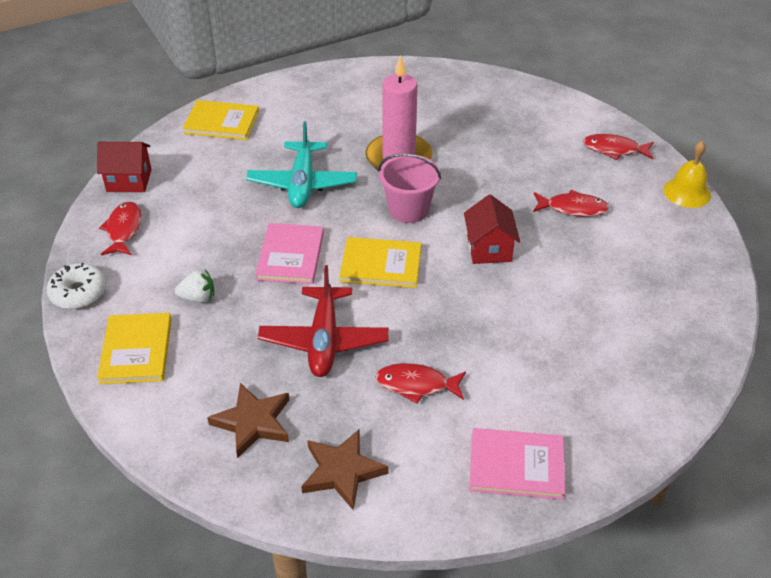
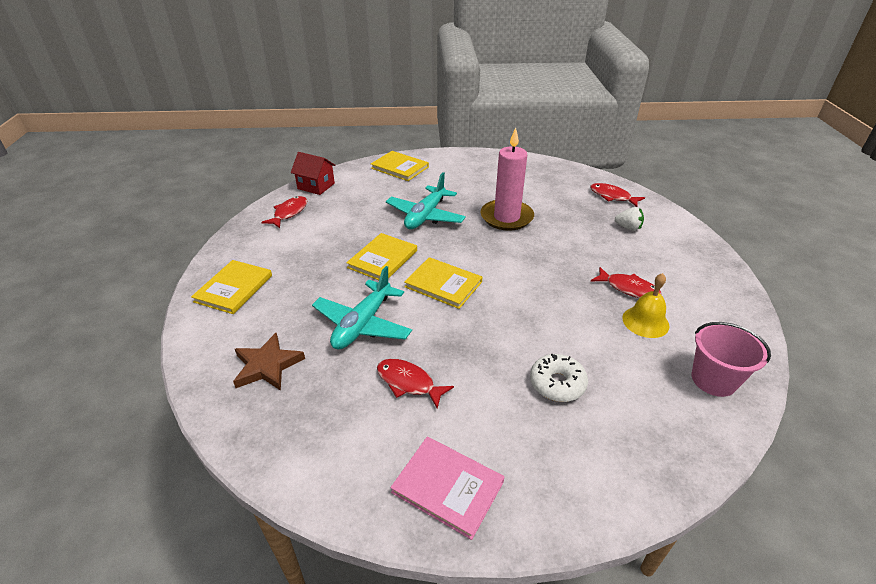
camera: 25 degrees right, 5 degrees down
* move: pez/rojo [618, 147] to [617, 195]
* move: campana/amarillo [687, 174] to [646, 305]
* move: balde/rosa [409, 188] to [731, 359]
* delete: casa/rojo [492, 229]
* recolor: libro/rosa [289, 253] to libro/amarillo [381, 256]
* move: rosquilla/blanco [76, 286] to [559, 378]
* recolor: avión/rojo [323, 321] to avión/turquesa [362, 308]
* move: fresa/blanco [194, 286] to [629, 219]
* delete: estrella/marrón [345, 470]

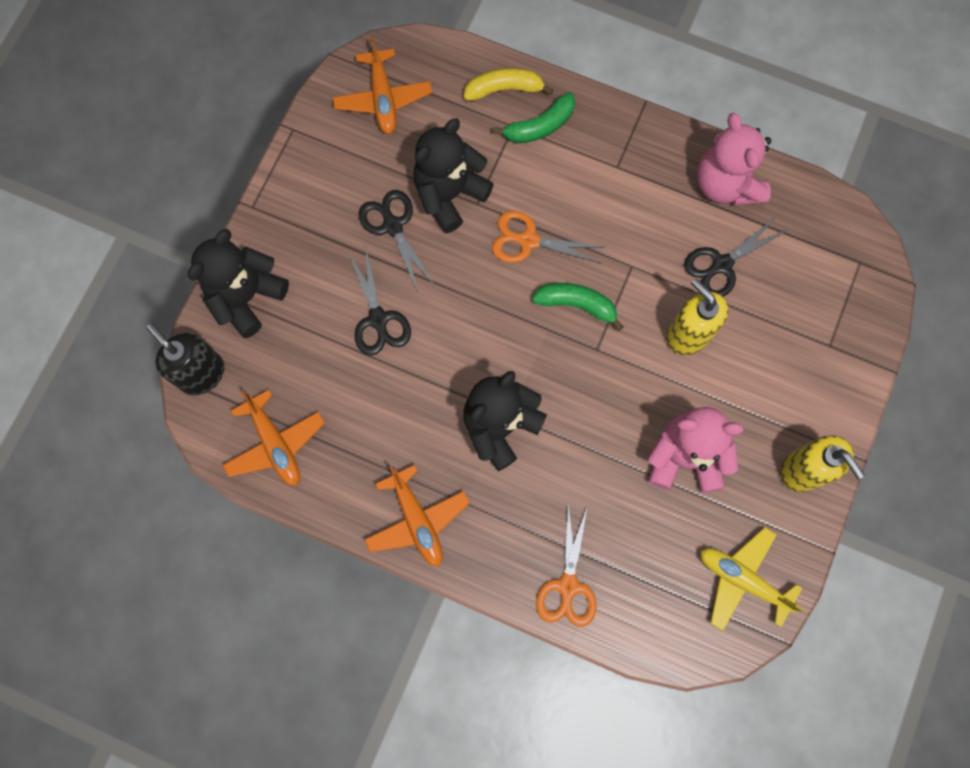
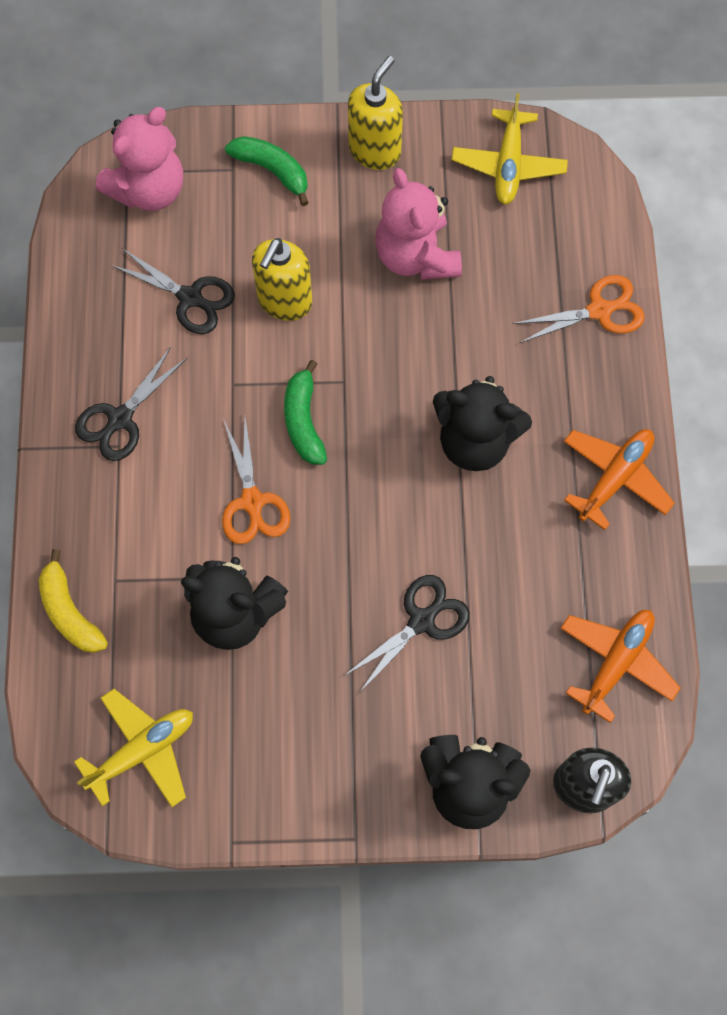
camera: 115 degrees left, 5 degrees down
* recolor: avión/naranja [382, 85] to avión/amarillo [133, 748]
* move: plátano/verde [534, 118] to [267, 171]
* move: osito/rosa [734, 159] to [139, 159]
* move: tijeras/negro [396, 241] to [131, 404]

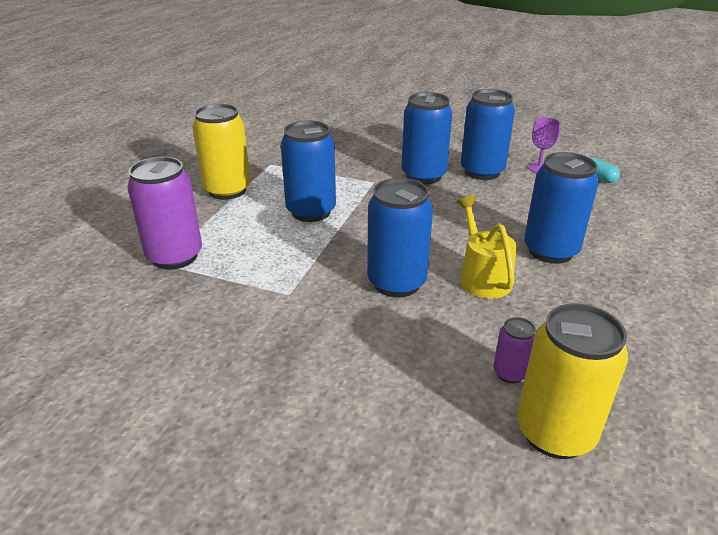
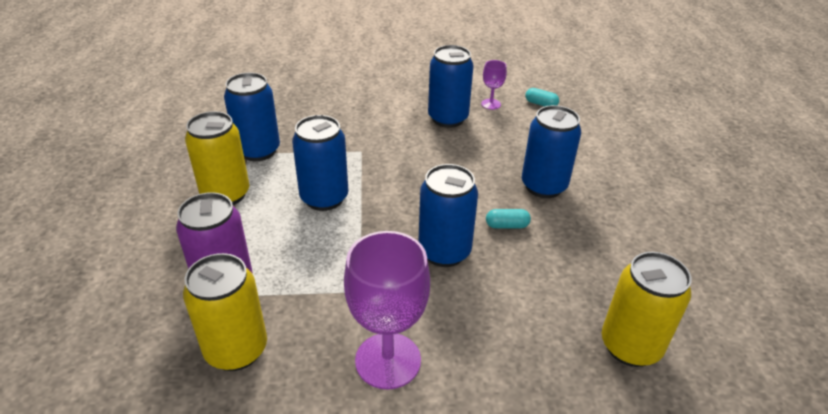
camera: 25 degrees left, 5 degrees up
* move: lata/azul [426, 138] to [252, 117]
* replace: regadera/amarillo [487, 247] to cápsula/turquesa [508, 218]
* delete: lata/morado [514, 350]
* insert: copa/morado [387, 310]
* insert: lata/amarillo [225, 312]

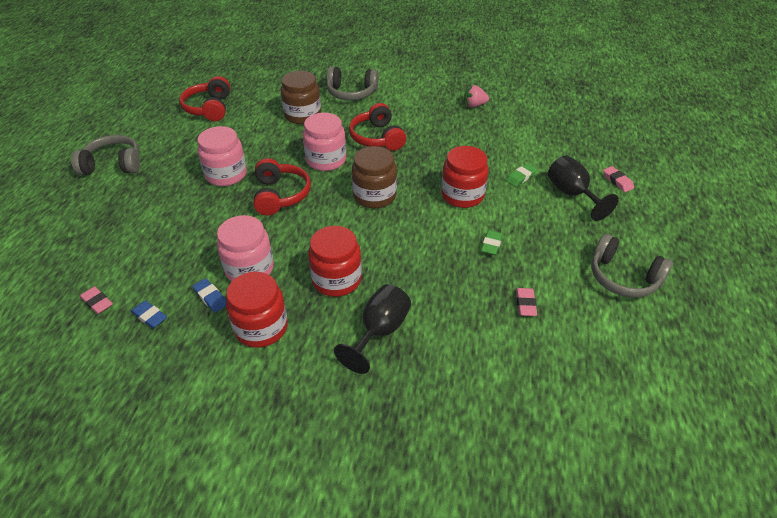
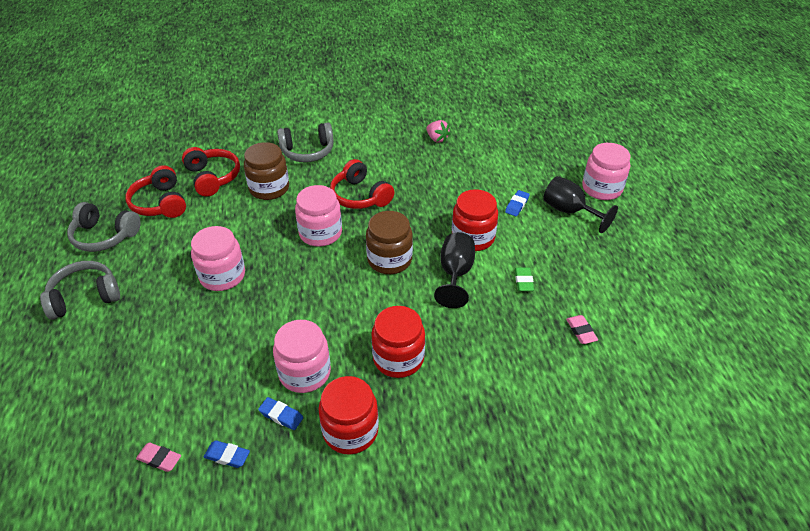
camera: 20 degrees left, 0 degrees up
* rotate: fresa/rosa [476, 96] = [438, 131] 105 degrees counterclockwise
* move: auriculares/rojo [282, 186] to [211, 171]
* recolor: goma de borrar/verde [521, 175] to goma de borrar/azul [517, 203]
* replace: goma de borrar/rosa [618, 179] to tarro/rosa [606, 171]
* move: auriculares/gris [632, 266] to [104, 227]
* move: copa/negro [372, 329] to [454, 270]

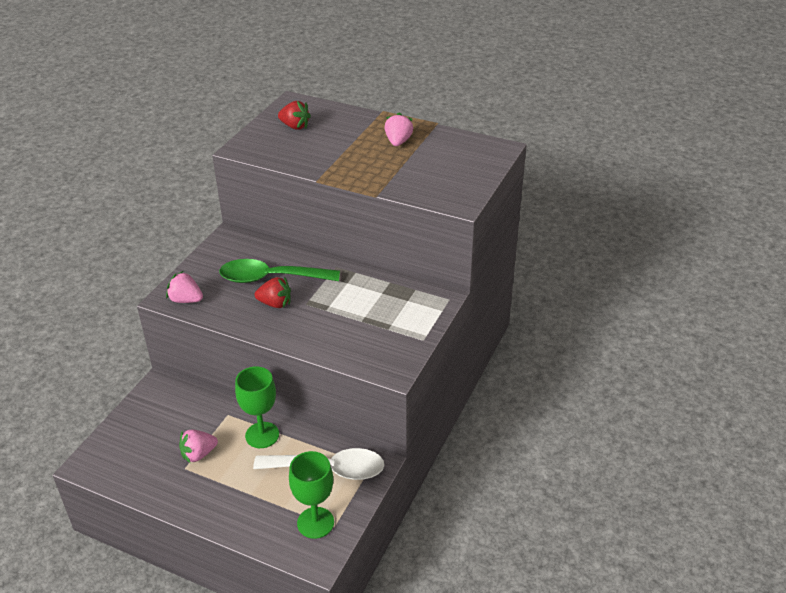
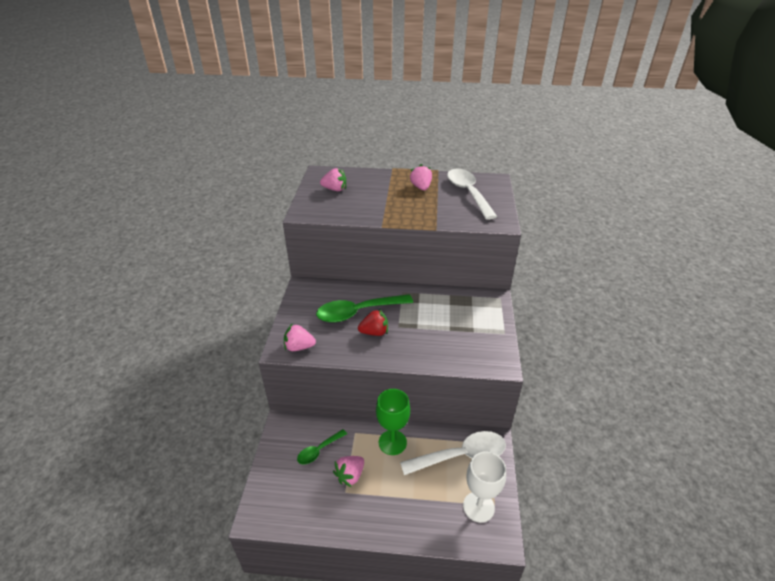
camera: 20 degrees left, 0 degrees up
* recolor: fresa/rojo [294, 115] to fresa/rosa [333, 179]
* recolor: copa/verde [311, 495] to copa/blanco [484, 487]
* insert: cuchara/blanco [472, 194]
* insert: cuchara/verde [322, 446]

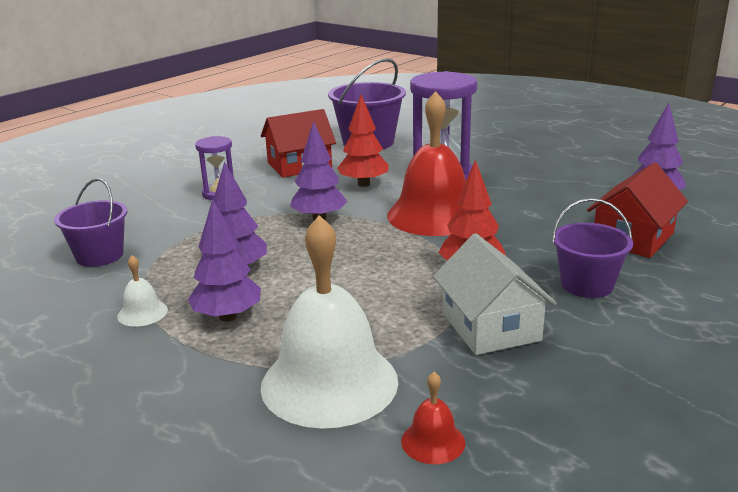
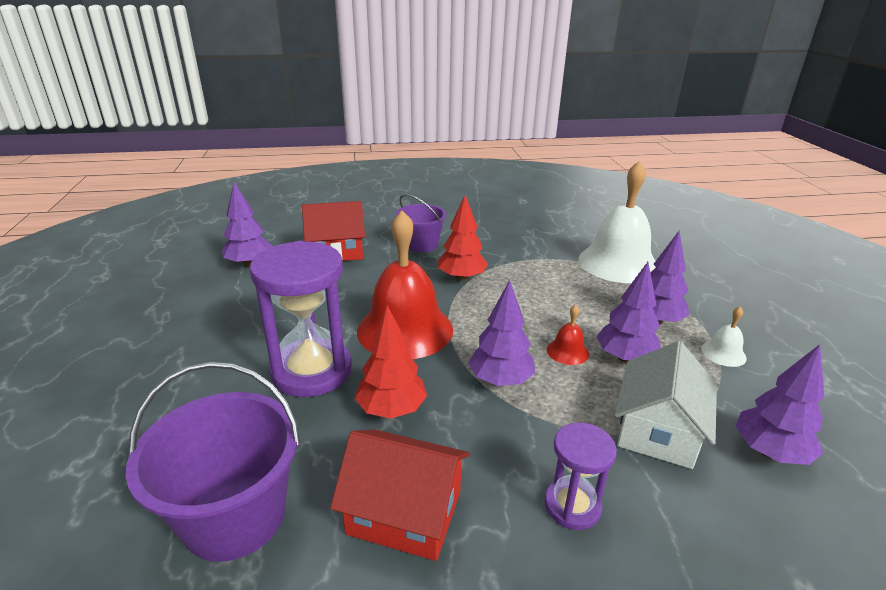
camera: 140 degrees left, 5 degrees up
* replace: balde/morado [90, 222] to árbol/morado [780, 404]
* move: casa/blanco [495, 294] to [666, 405]
* move: campana/rojo [433, 418] to [568, 335]

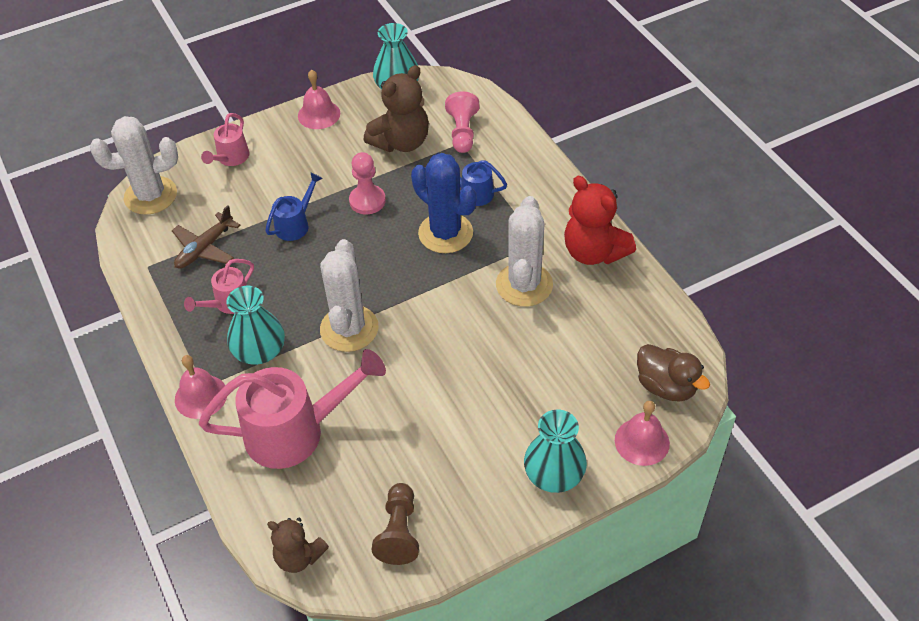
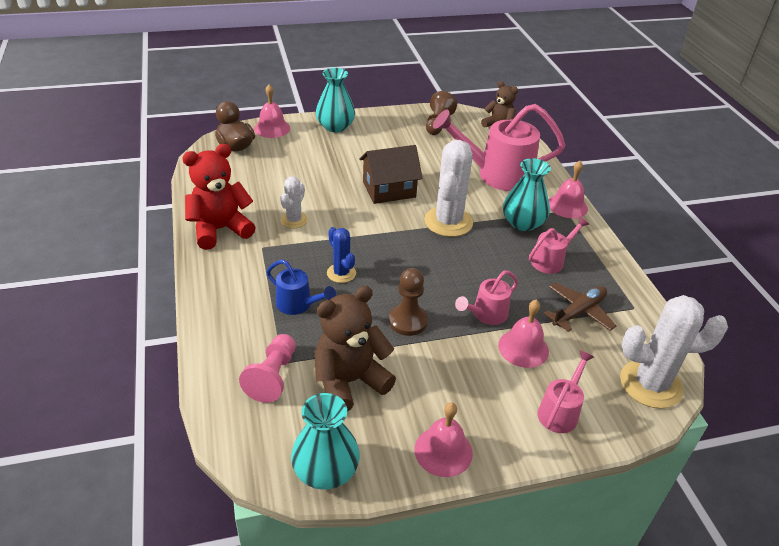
camera: 170 degrees left, 10 degrees down
* recolor: peón/rosa [367, 183] to peón/marrón [408, 302]
* resize: cactus/azul [443, 203] = [341, 255] x0.55
* recolor: regadera/azul [294, 206] to regadera/rosa [486, 297]
* rotate: osito/rojo [600, 220] = [219, 197] 90 degrees counterclockwise
* resize: cactus/blanco [524, 251] = [294, 202] x0.55
* insert: casa/marrón [391, 174]
* insert: campana/rosa [523, 334]

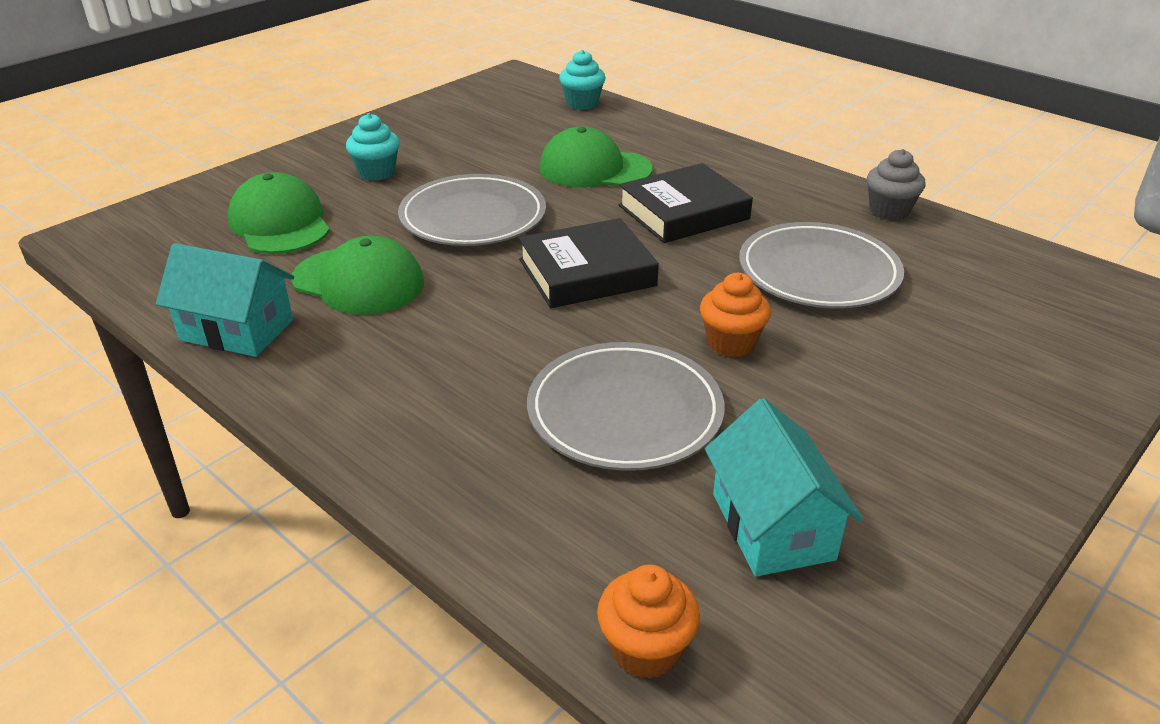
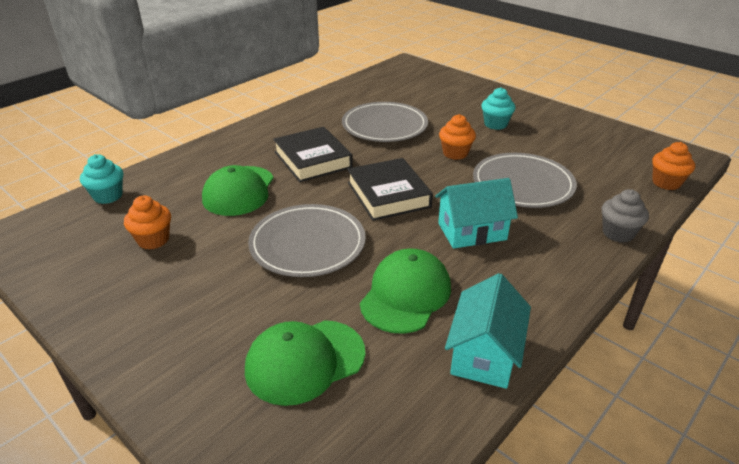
camera: 90 degrees left, 0 degrees up
* move: magdalena/turquesa [373, 147] to [498, 108]
* move: magdalena/gris [896, 185] to [625, 216]
* move: casa/turquesa [784, 487] to [476, 213]
* insert: magdalena/naranja [147, 222]

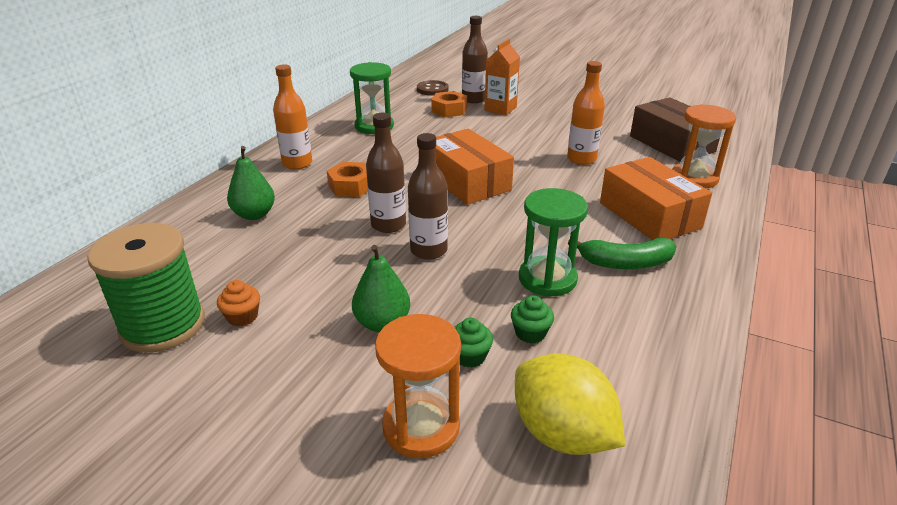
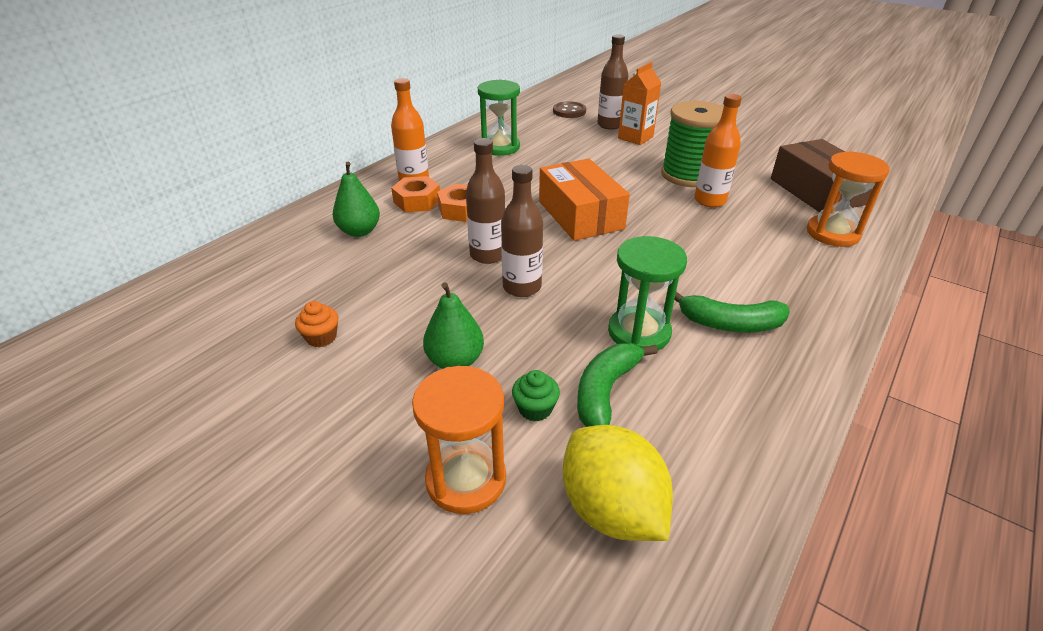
camera: 10 degrees right, 5 degrees up
* move: tuerca/naranja [449, 104] to [415, 194]
* delete: caja/naranja [656, 198]
* move: carrete/verde [146, 288] to [692, 144]
* replace: magdalena/verde [532, 319] to plátano/verde [617, 385]

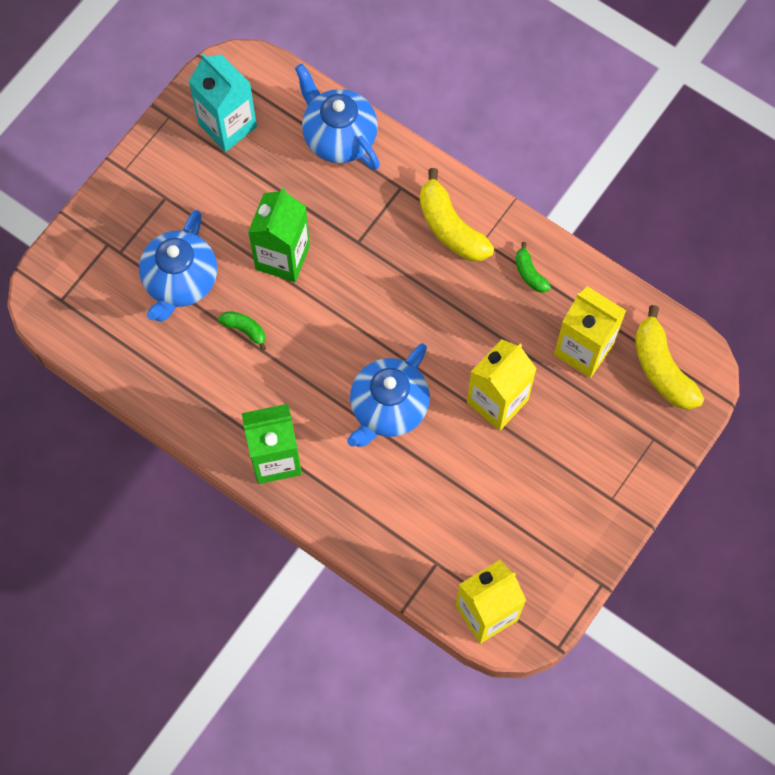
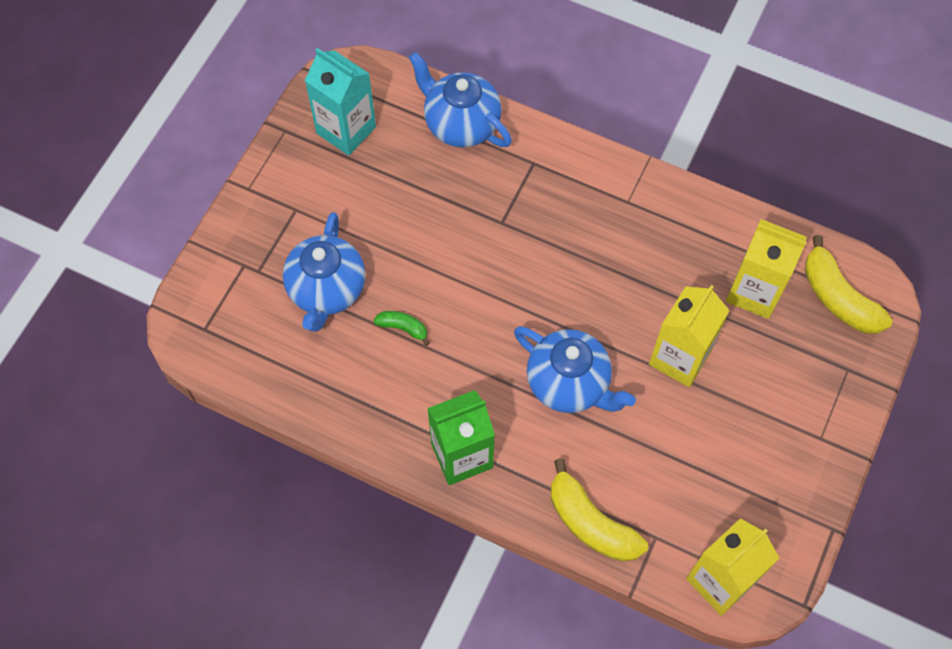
camera: 10 degrees left, 5 degrees down
* move: plátano/amarillo [457, 214] to [599, 510]
* delete: cartón de leche/verde [279, 235]
* delete: plátano/verde [533, 267]
* rotate: tetera/azul [388, 395] = [575, 369] 75 degrees counterclockwise

